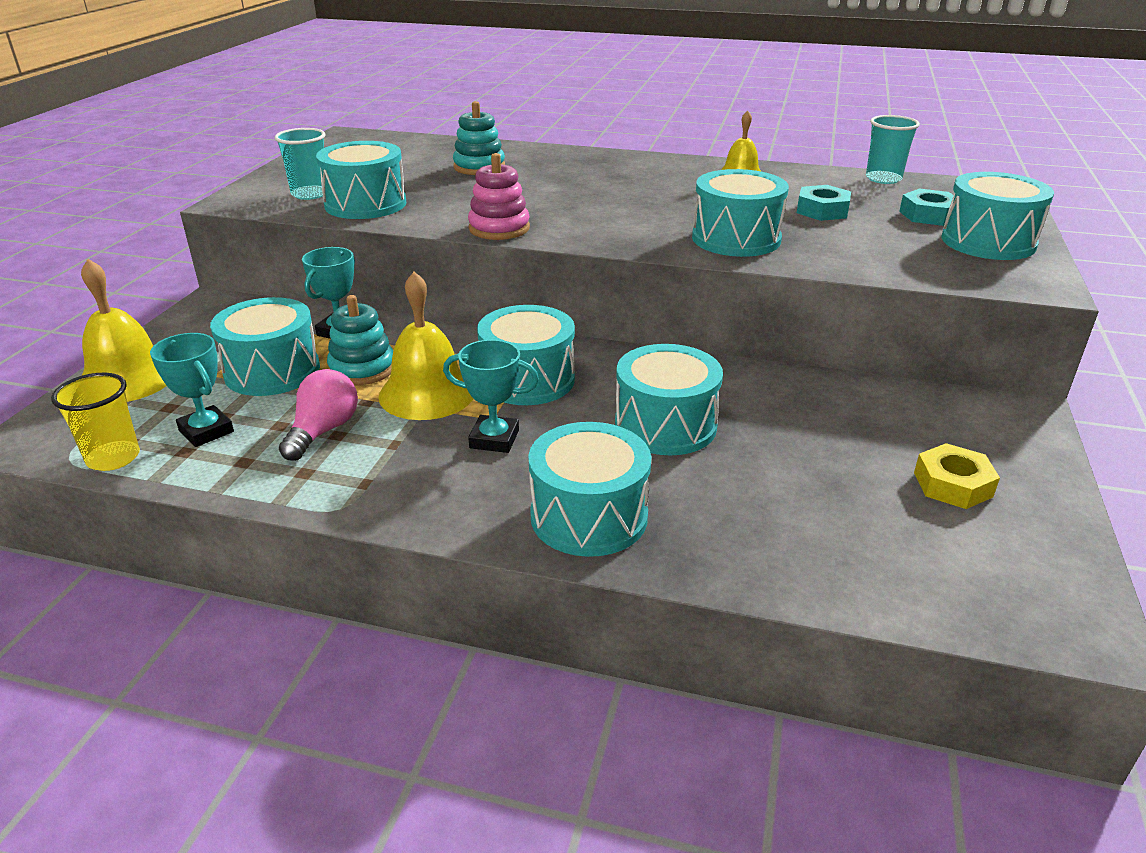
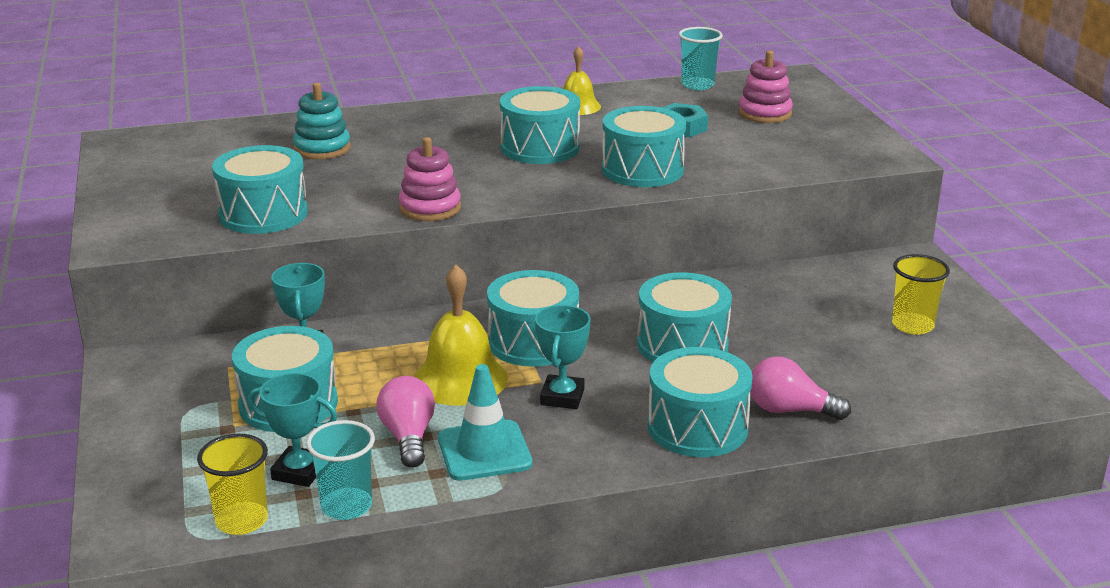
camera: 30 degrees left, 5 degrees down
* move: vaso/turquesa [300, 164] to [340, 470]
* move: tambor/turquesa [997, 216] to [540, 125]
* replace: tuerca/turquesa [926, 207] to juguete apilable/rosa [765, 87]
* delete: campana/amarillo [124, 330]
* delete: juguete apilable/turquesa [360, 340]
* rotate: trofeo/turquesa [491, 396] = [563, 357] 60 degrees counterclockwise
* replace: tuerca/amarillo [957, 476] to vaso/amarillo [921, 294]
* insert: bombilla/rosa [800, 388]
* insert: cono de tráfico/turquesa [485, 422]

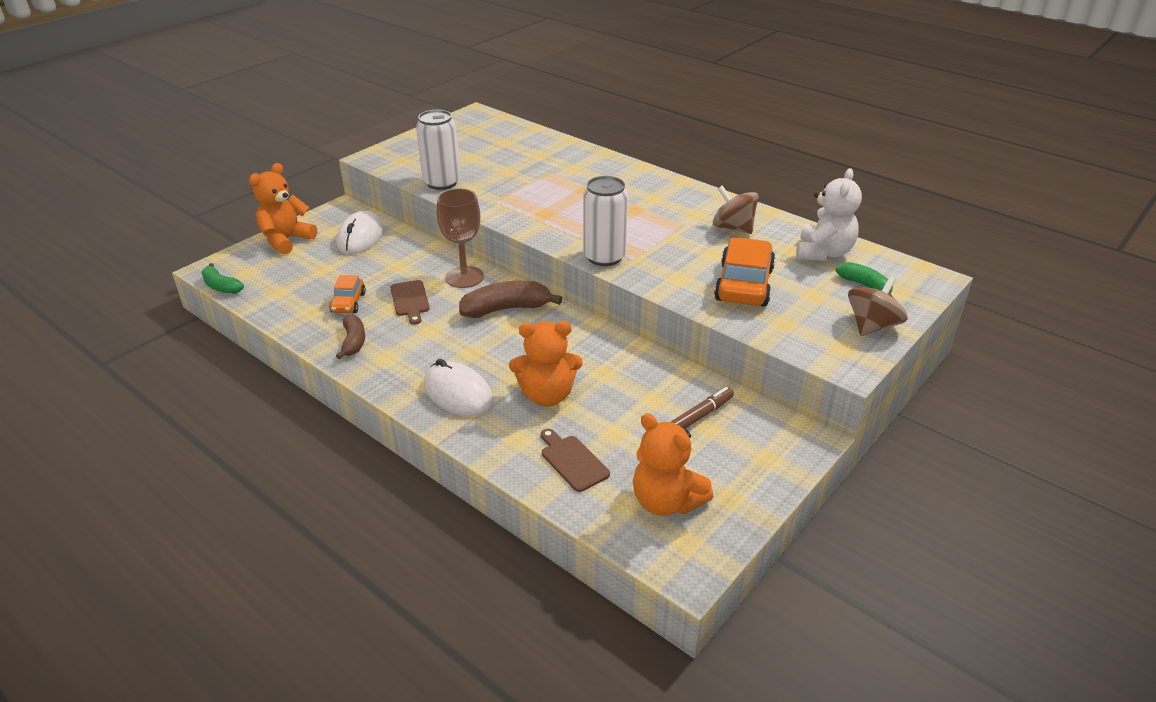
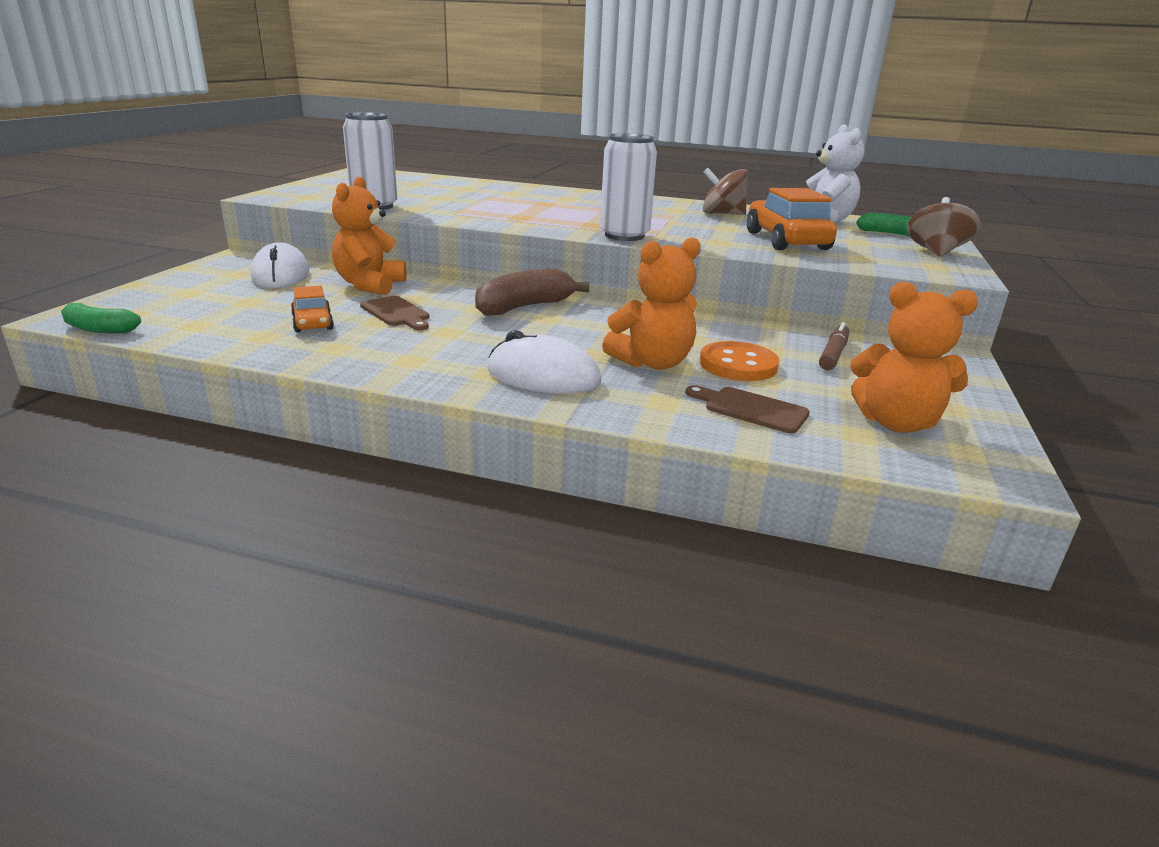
camera: 25 degrees left, 10 degrees down
* move: osito/naranja [283, 208] to [369, 236]
* delete: copa/marrón [460, 238]
* delete: plátano/marrón [350, 336]
* insert: botón/naranja [739, 361]

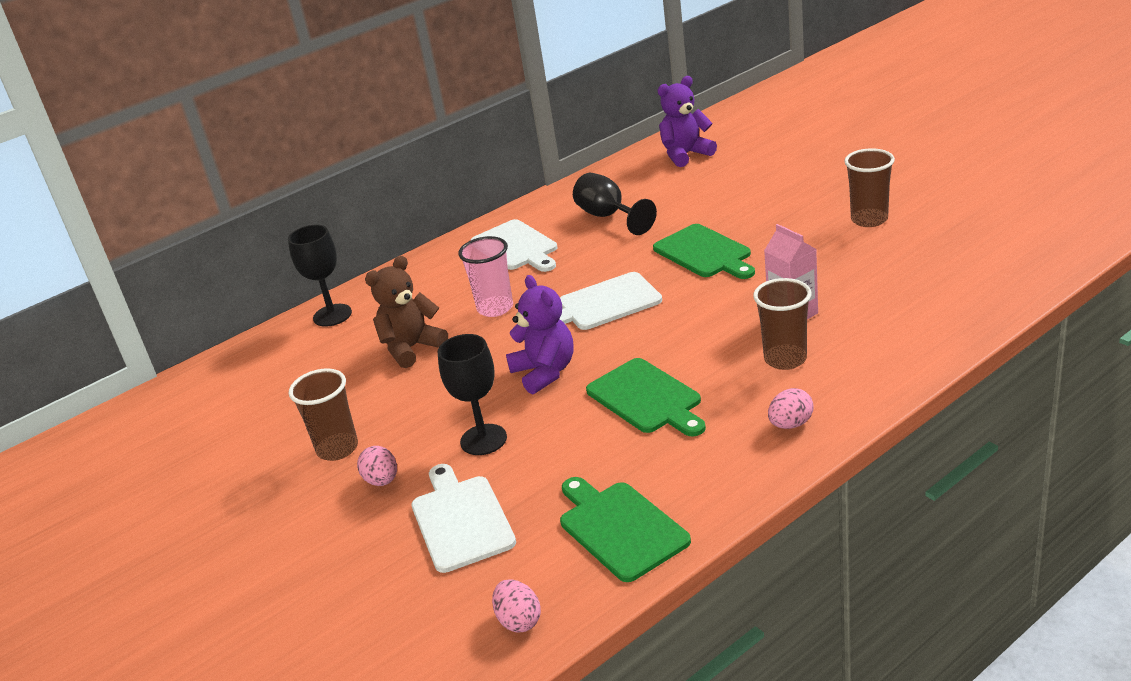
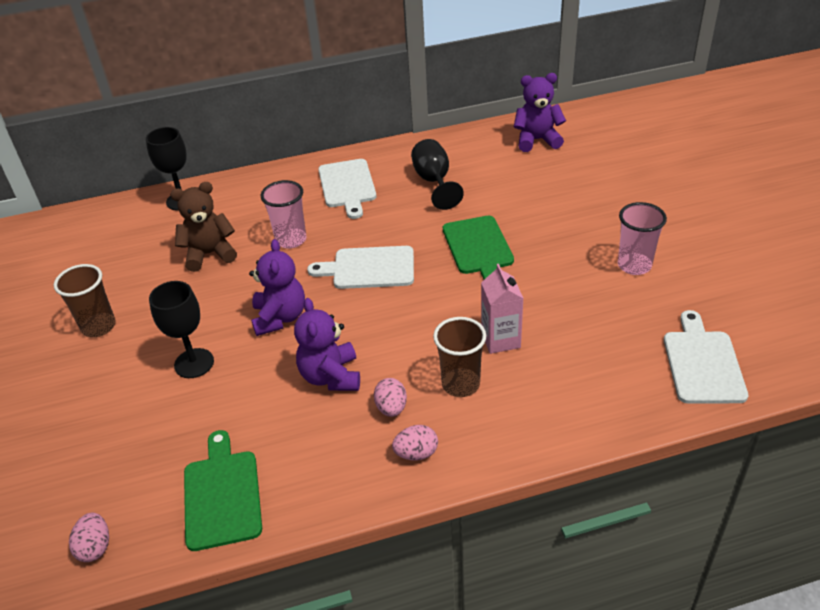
camera: 20 degrees right, 10 degrees up
* recolor: vaso/marrón [869, 187] to vaso/rosa [642, 238]
* replace: tabla de cortar/verde [646, 397] to osito/morado [327, 344]
* move: huevo/rosa [377, 466] to [390, 397]
* move: tabla de cortar/blanco [463, 518] to [706, 357]

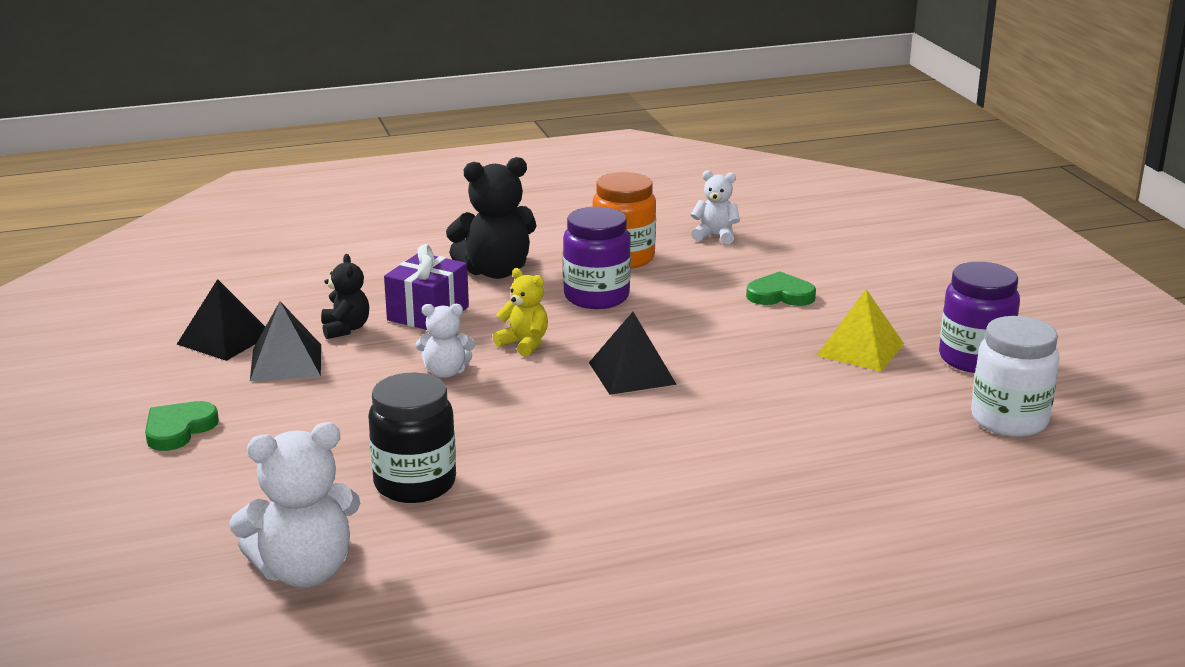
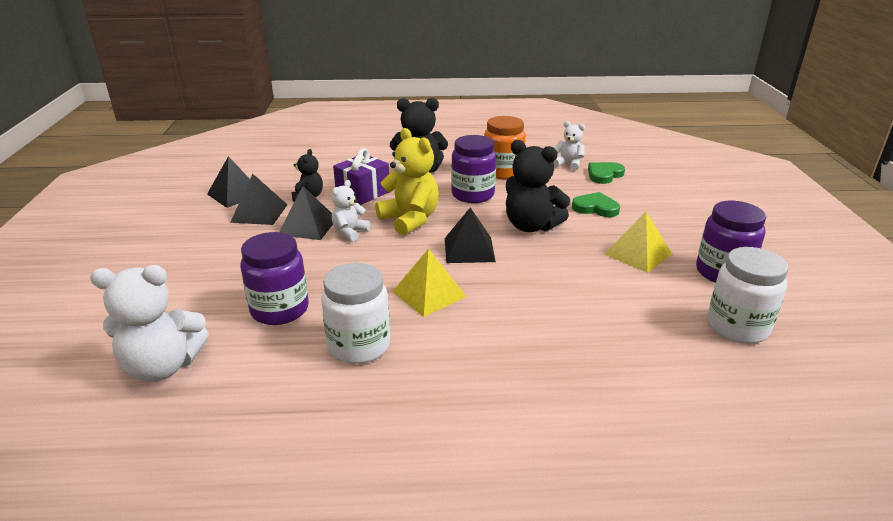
camera: 15 degrees right, 5 degrees up
* resize: osito/amarillo [520, 312] = [407, 182] x1.76
* rotate: osito/blanco [445, 341] = [351, 211] 105 degrees clockwise
* recolor: tarro/negro [412, 438] to tarro/morado [274, 278]
* move: corazón/verde [182, 426] to [606, 173]
* insert: osito/negro [538, 186]
* insert: pirámide/negro [306, 213]
* insert: pirámide/amarillo [429, 282]
* insert: tarro/blanco [355, 313]

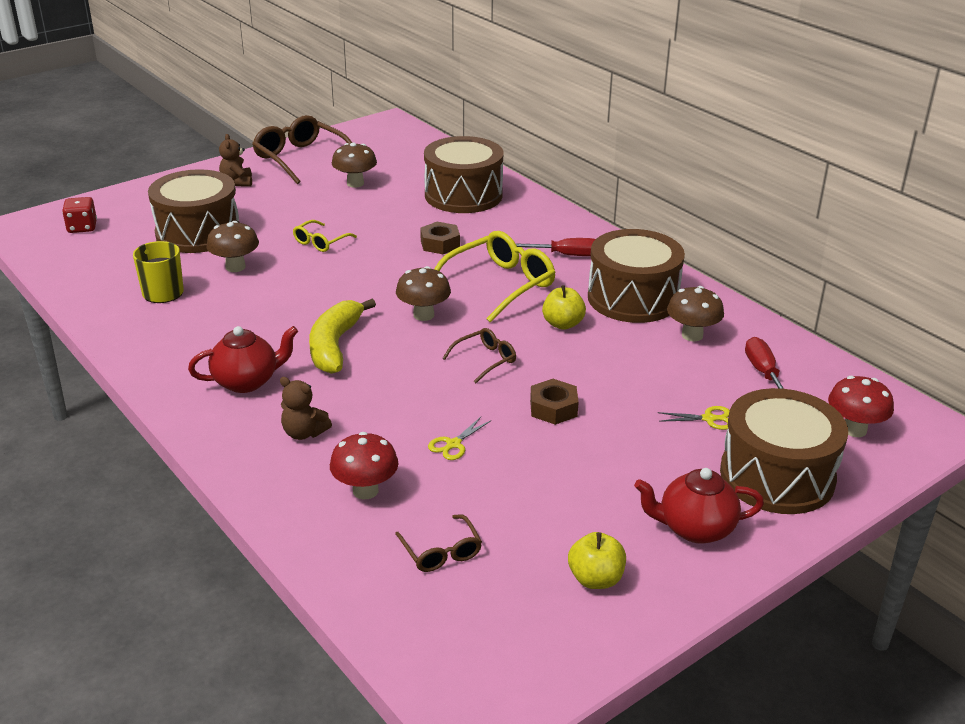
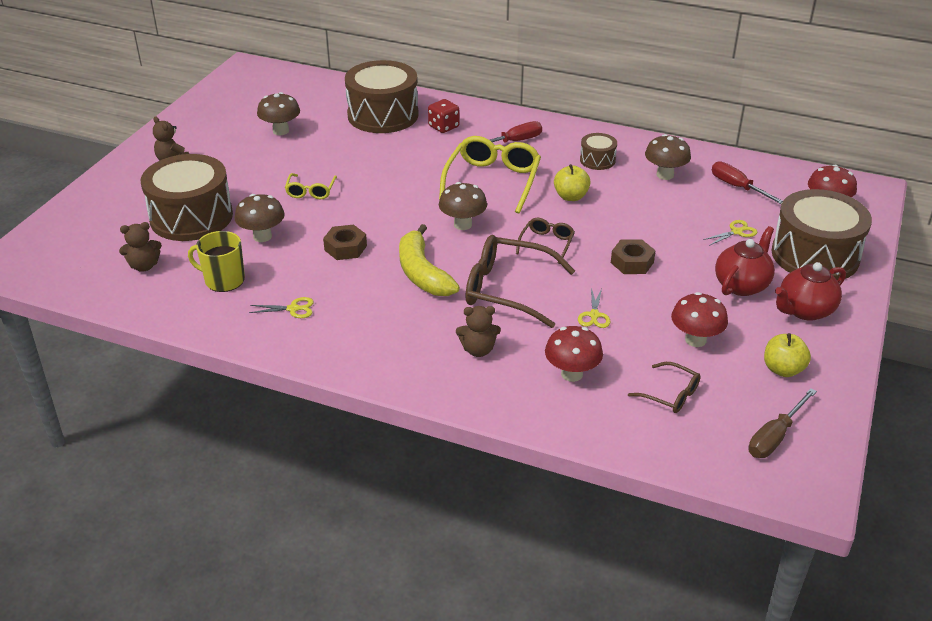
camera: 30 degrees left, 5 degrees up
* move: gafas/marrón [302, 149] to [520, 281]
* move: dado/rojo [79, 215] to [443, 116]
* move: tuerca/marrón [440, 238] to [345, 242]
* resize: tambor/marrón [636, 276] = [598, 151] x0.47
* move: tetera/rojo [243, 359] to [745, 261]
* insert: osito/marrón [140, 247]
* insert: seta/rojo [699, 319]
* insert: tijeras/amarillo [281, 307]
* insert: destornillador/marrón [782, 423]

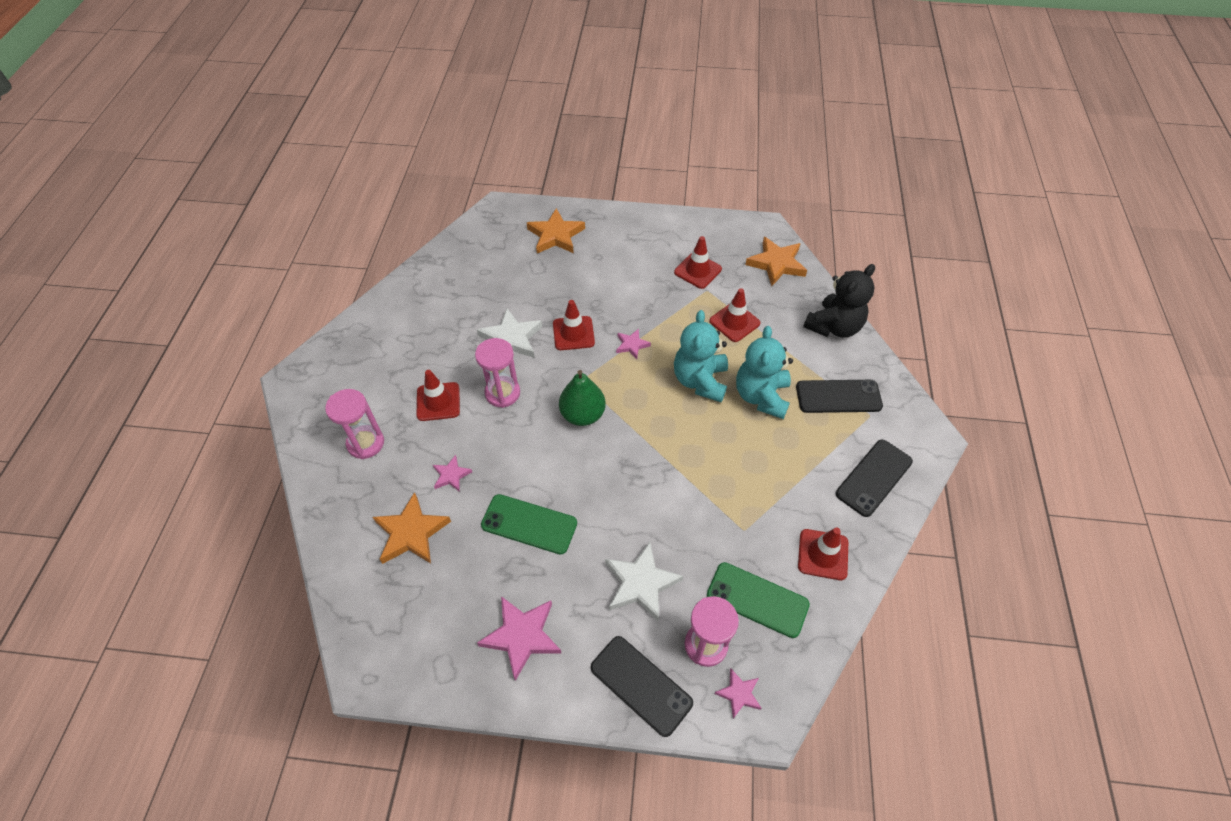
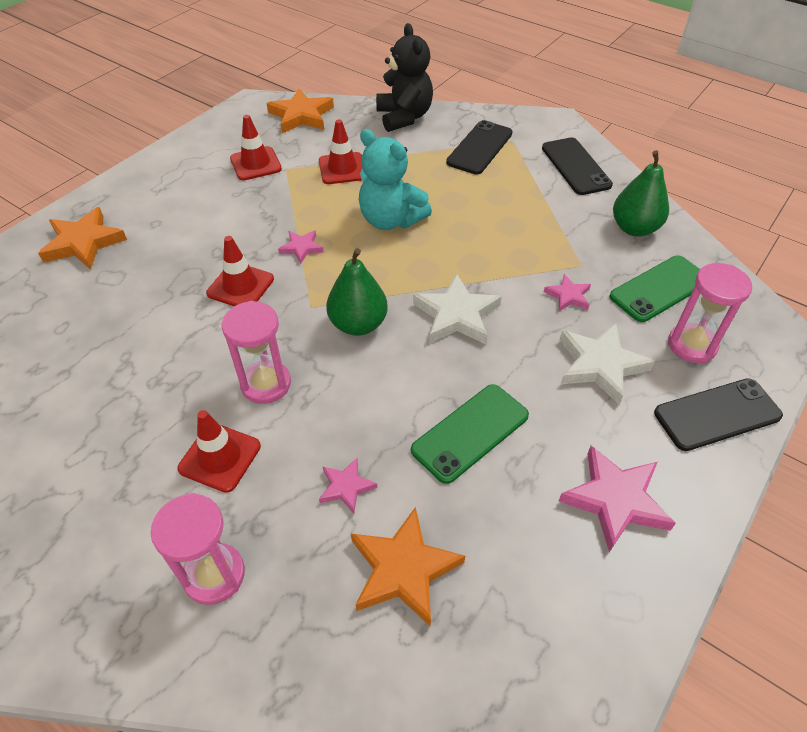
camera: 60 degrees left, 5 degrees down
* move: estrella/blanco [509, 333] to [457, 308]
* delete: osito/turquesa [764, 372]
* replace: cono de tráfico/rojo [823, 554] to pera/verde [641, 193]
* move: estrella/rosa [738, 694] to [567, 292]

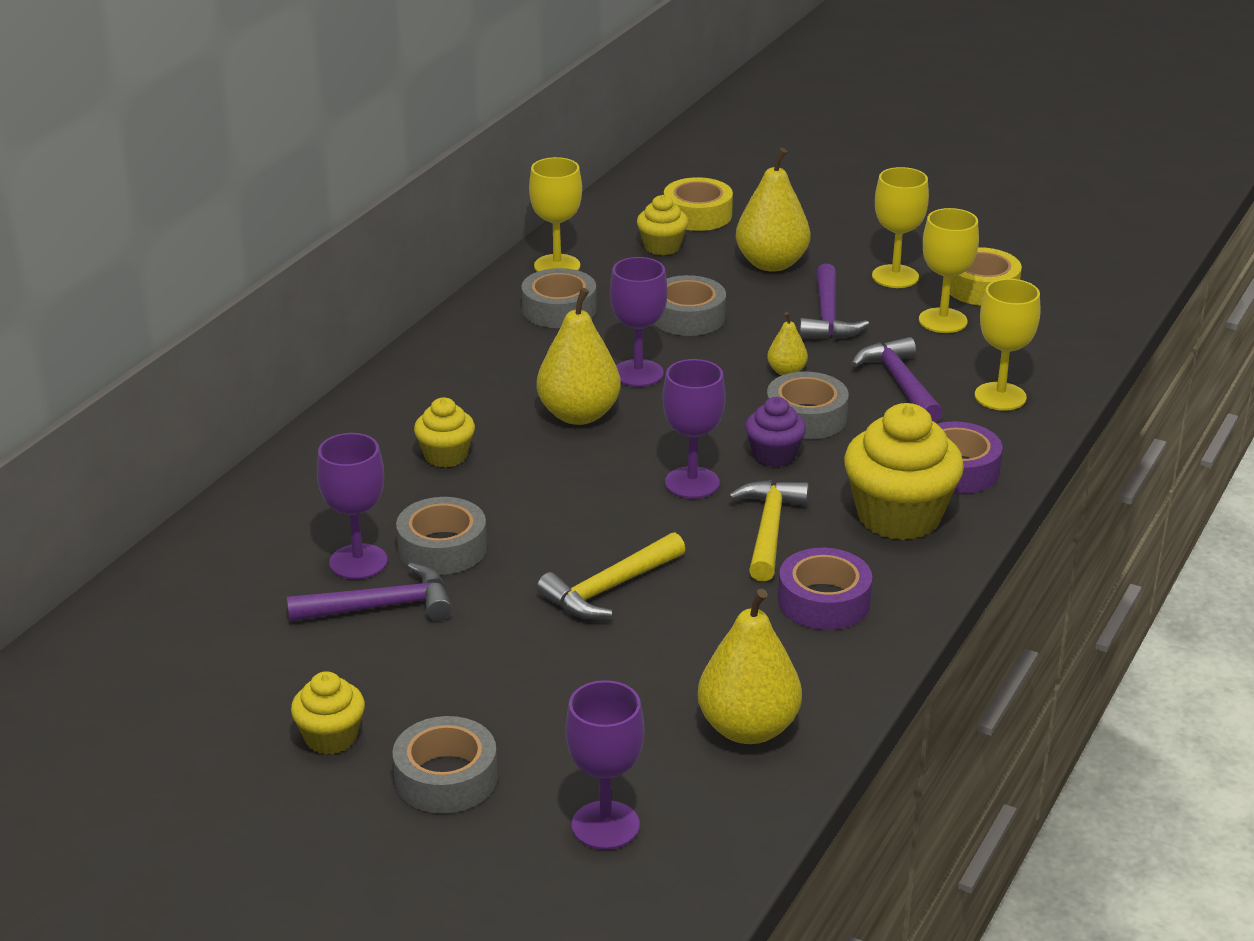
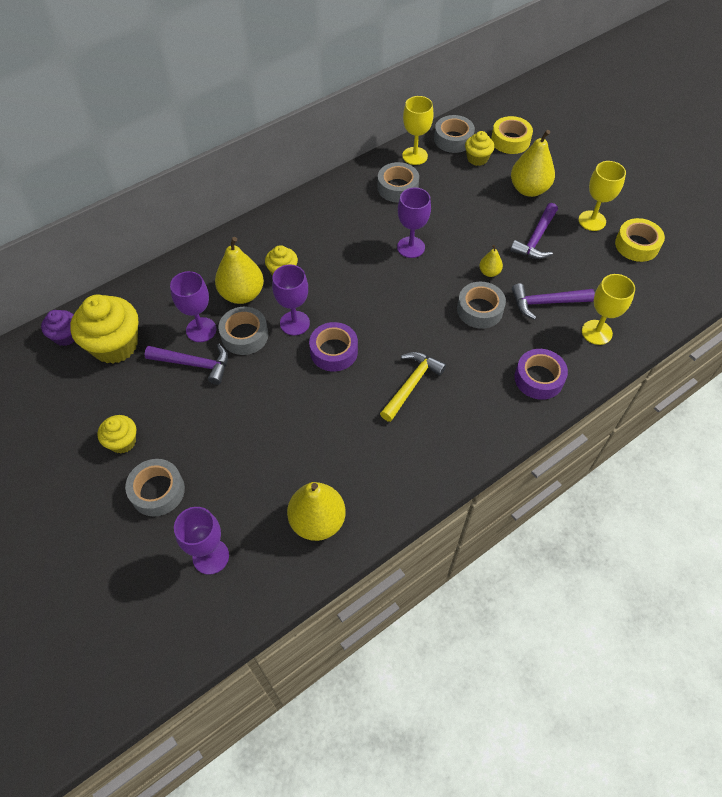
camera: 25 degrees right, 25 degrees up
* delete: copa/amarillo [949, 270]
* move: cinta adhesiva/gris [690, 305] to [454, 134]
* move: pera/amarillo [579, 356] to [239, 270]
* rotate: martillo/morado [897, 379] = [553, 301] 105 degrees counterclockwise
* move: copa/morado [694, 429] to [291, 300]
* move: magdalena/morado [775, 432] to [58, 328]
* move: magdalena/amarillo [904, 471] to [104, 329]
* delete: martillo/amarillo [611, 575]
* move: cinta adhesiva/morado [825, 589] to [333, 347]

